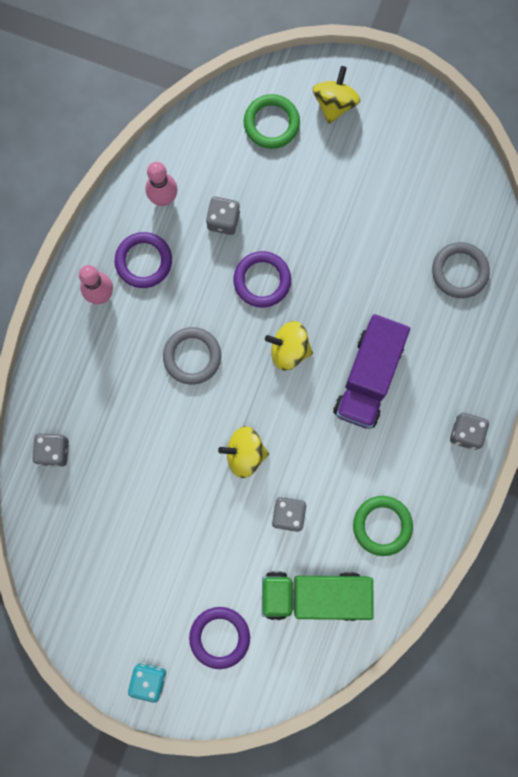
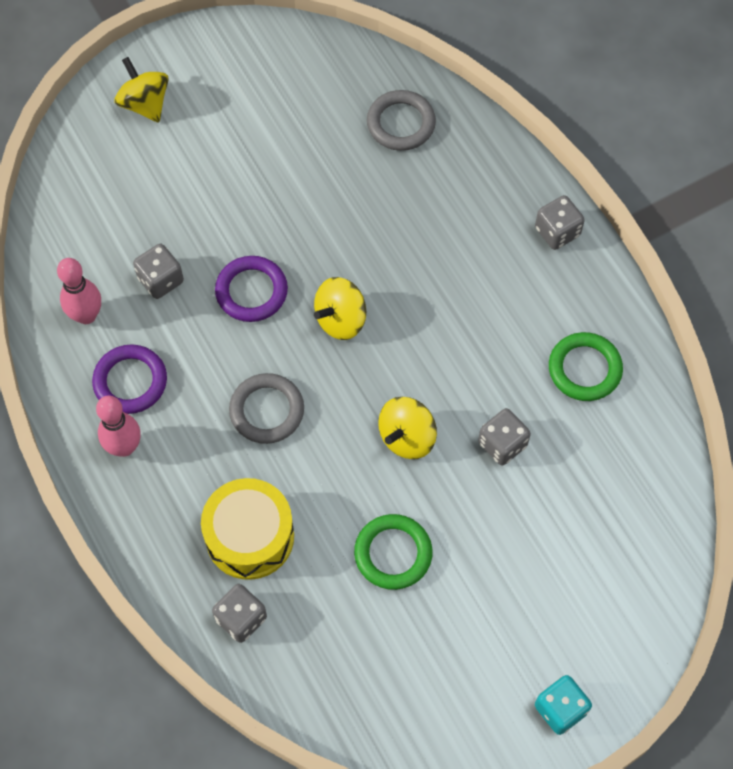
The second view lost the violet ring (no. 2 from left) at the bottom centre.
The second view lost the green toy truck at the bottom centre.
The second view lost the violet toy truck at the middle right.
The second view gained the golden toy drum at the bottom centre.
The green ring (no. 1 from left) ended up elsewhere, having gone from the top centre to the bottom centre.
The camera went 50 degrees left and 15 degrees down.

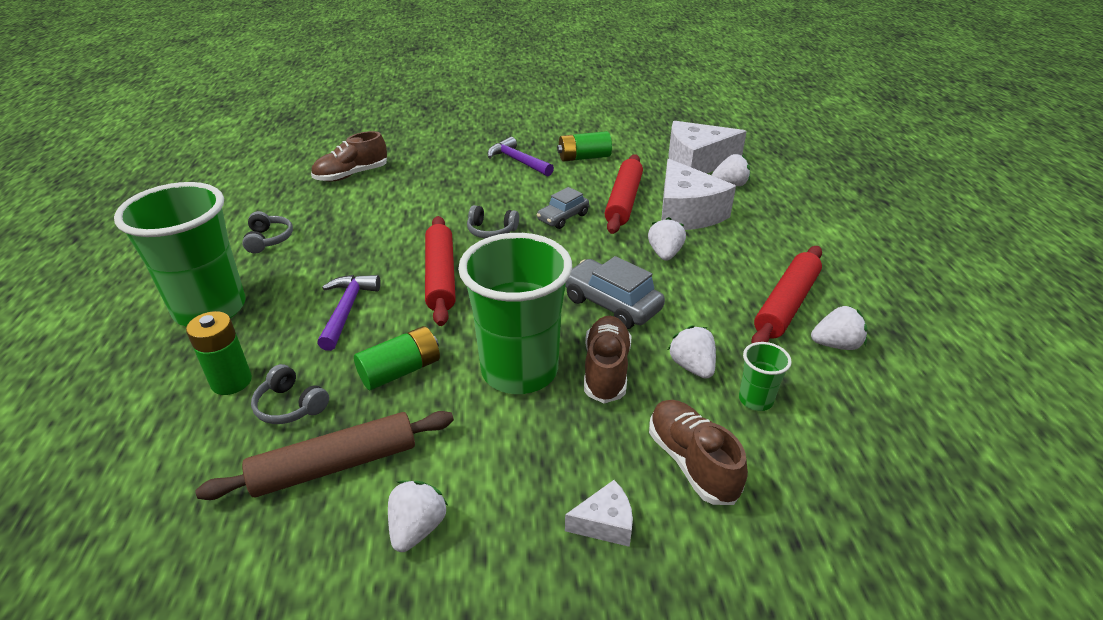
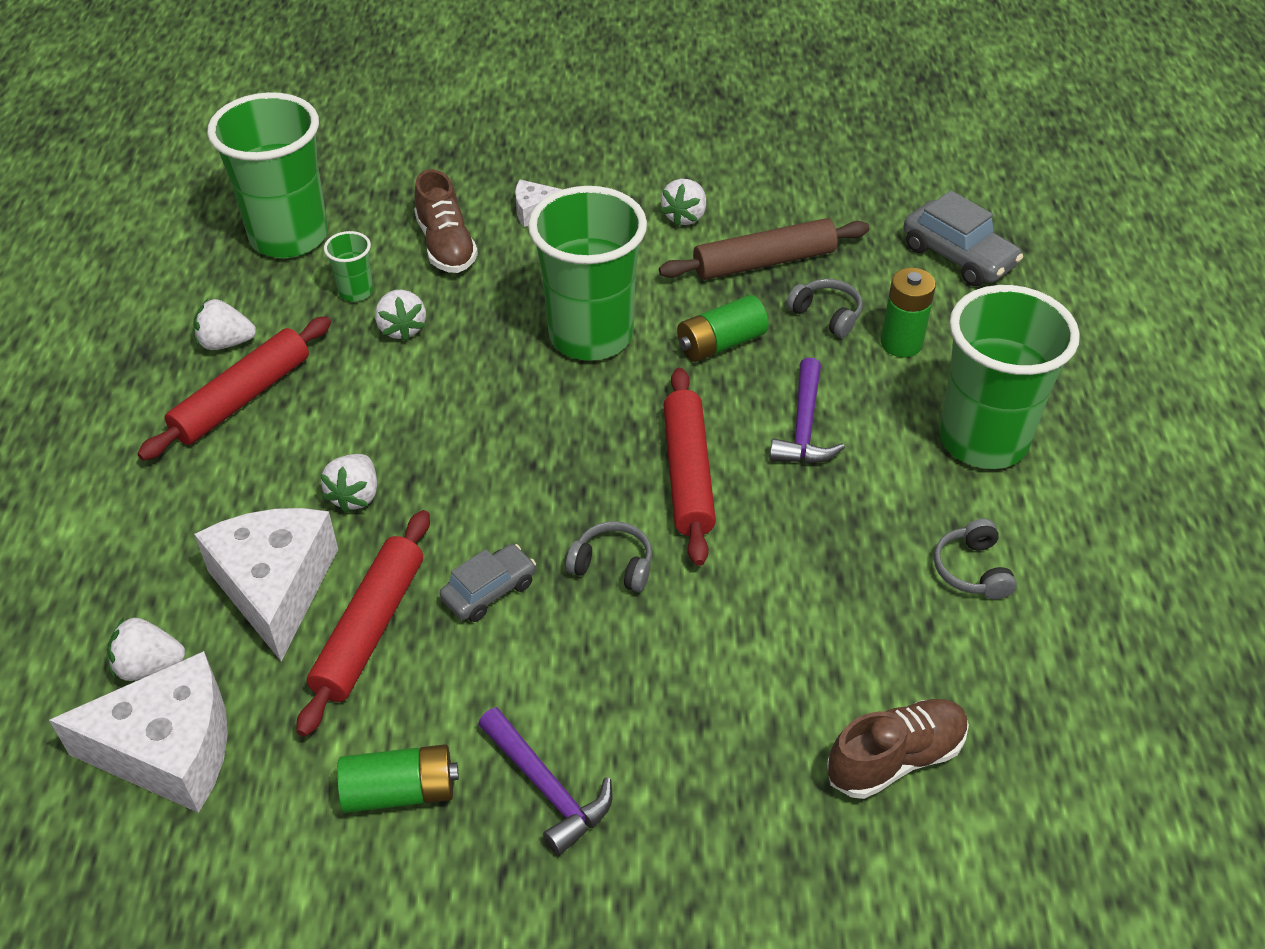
The second view lost the brown lace-up shoe (no. 2 from left) at the centre.
The second view gained the green beaker (no. 1 from left) at the top left.
The ash-grey toy car (no. 2 from left) ended up elsewhere, having gone from the centre to the top right.
The camera went 175 degrees left and 10 degrees up.

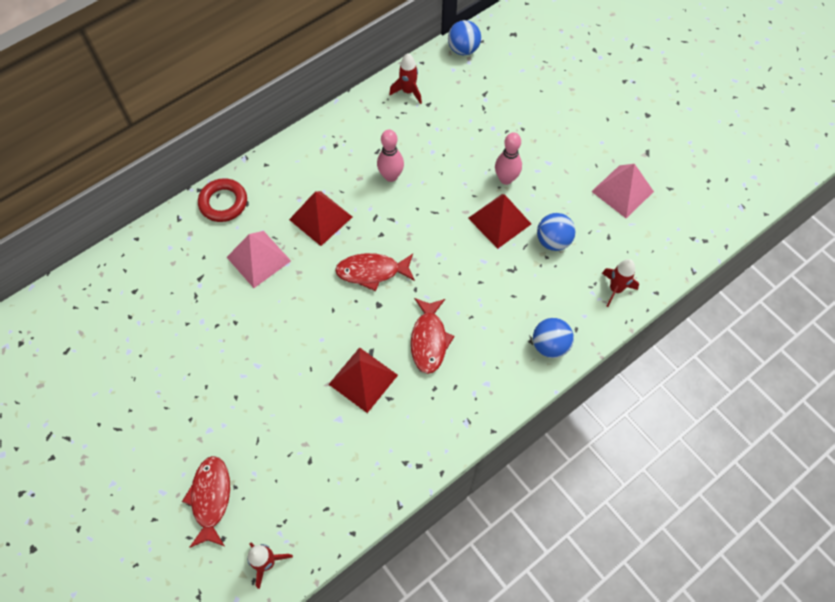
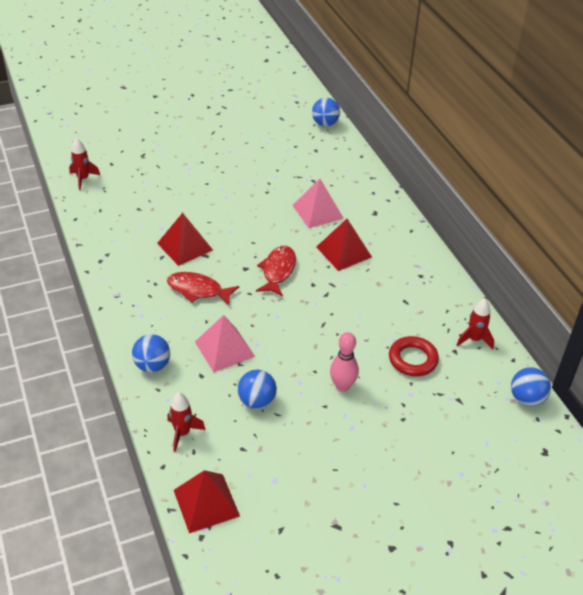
The second view lost the red fish figure (no. 1 from left) at the bottom left.
The second view lost the pink bowling pin (no. 1 from left) at the top centre.
The second view gained the cobalt ball (no. 3 from left) at the top centre.
The red ring ended up elsewhere, having gone from the top left to the middle right.
The red pyramid shape (no. 3 from left in the first image) ended up elsewhere, having gone from the centre to the bottom centre.
The pink pyramid shape (no. 2 from left in the first image) ended up elsewhere, having gone from the top right to the centre.
The camera went 105 degrees right and 20 degrees down.

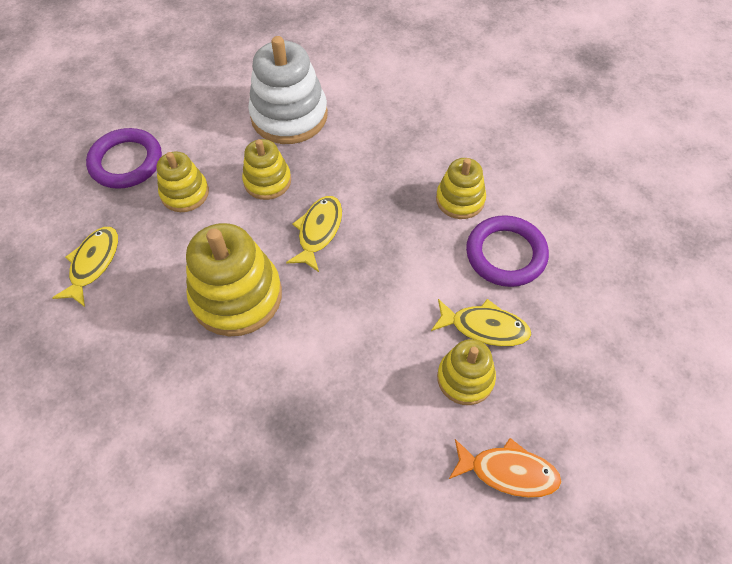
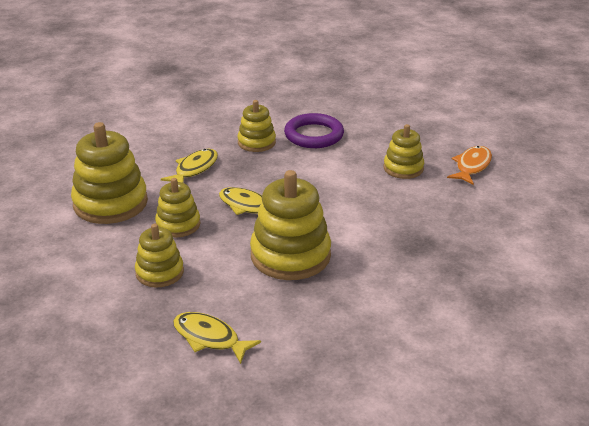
The second view lost the violet ring (no. 1 from left) at the top left.
The golden fish figure (no. 3 from left in the first image) ended up elsewhere, having gone from the centre to the middle left.
What was the snow-white stacking rings at the top centre turned into the golden stacking rings (no. 1 from left) at the middle left.
The camera went 75 degrees left and 25 degrees down.

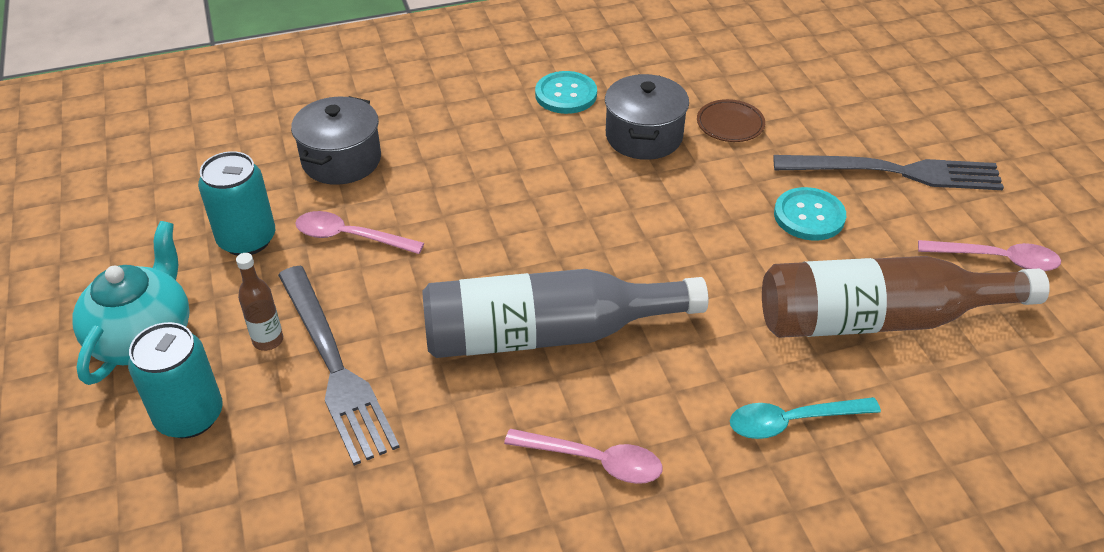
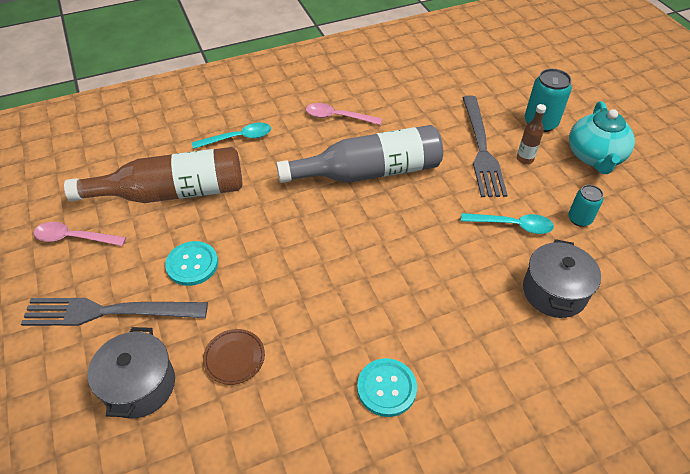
The ash-grey stockpot (no. 2 from left in the first image) ended up elsewhere, having gone from the top centre to the bottom left.
What was the pink tablespoon (no. 1 from left) at the middle left turned into the teal tablespoon (no. 2 from left) at the middle right.
The ash-grey table fork (no. 1 from left in the first image) at the middle left ended up facing another way, 150 degrees counterclockwise from before.
The size of the teal can (no. 2 from left) at the middle left changed by a factor of 0.62.
The camera went 175 degrees right and 5 degrees up.

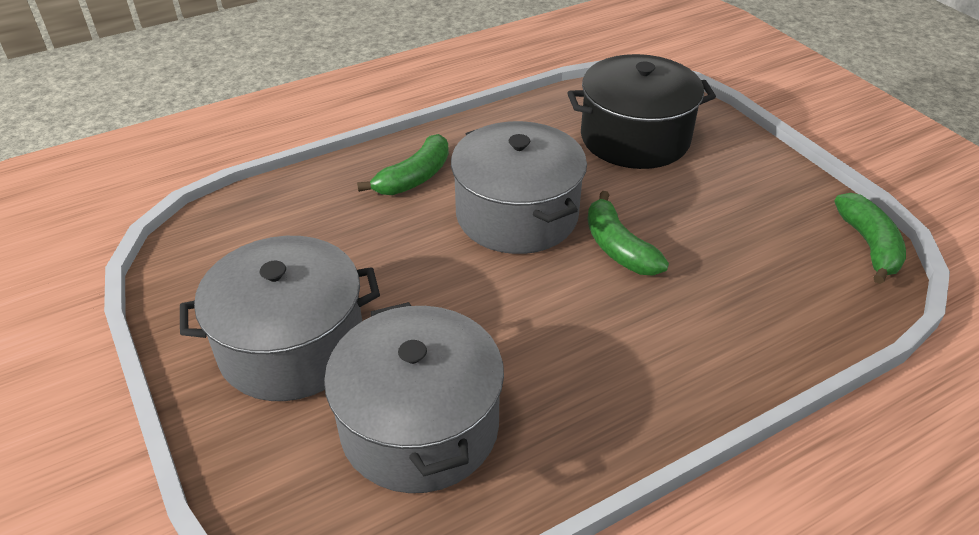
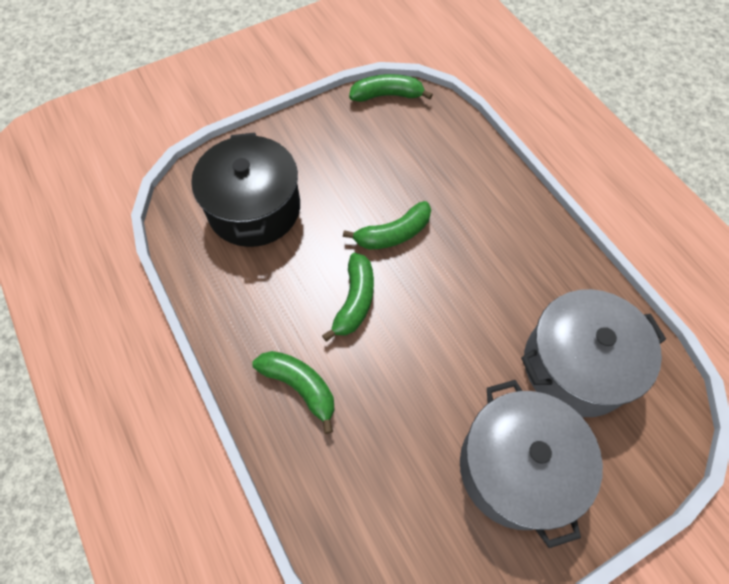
Where the ash-grey stockpot (no. 3 from left) stood at the centre, the green toy banana (no. 2 from left) came to stand at the centre.
The camera went 90 degrees left and 20 degrees up.

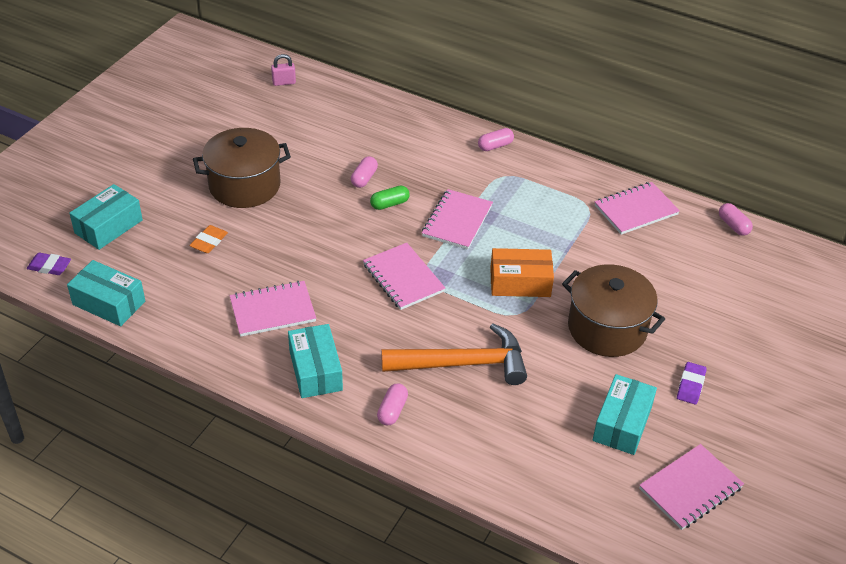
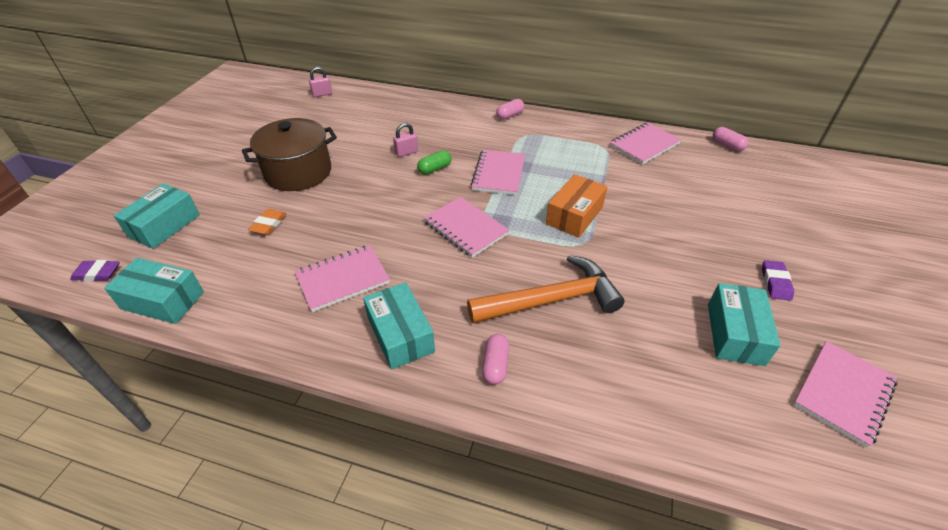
The second view lost the brown stockpot (no. 2 from left) at the middle right.
Where the pink pill shape (no. 1 from left) stood at the top centre, the pink lock (no. 2 from left) came to stand at the top centre.
The orange package at the centre ended up facing another way, 45 degrees counterclockwise from before.
The camera went 10 degrees left and 0 degrees up.

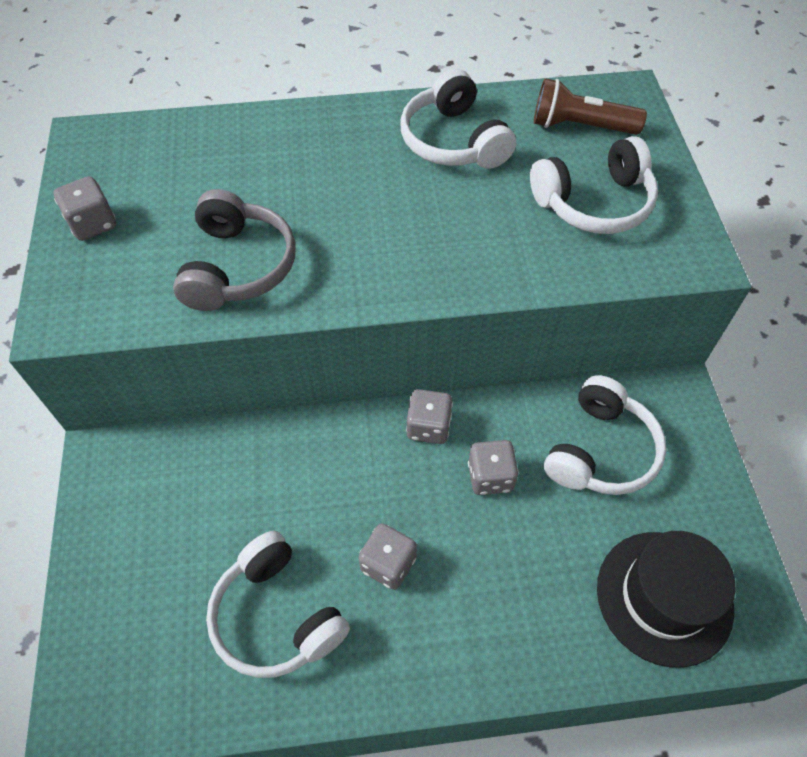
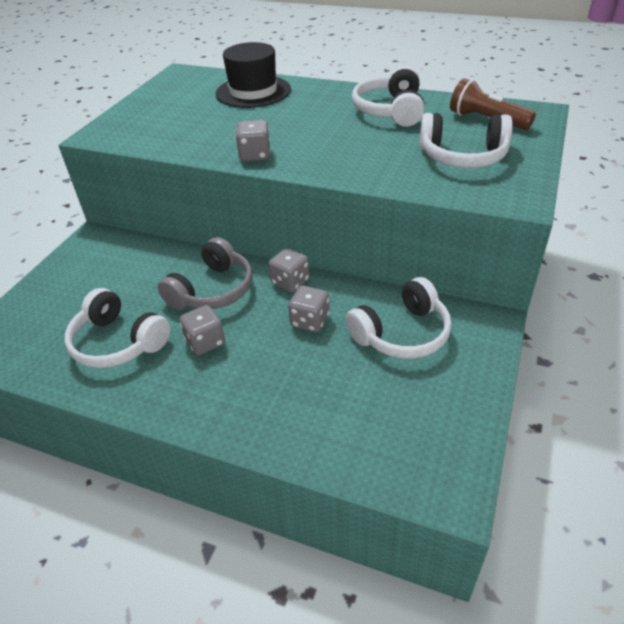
The ash-grey dice (no. 1 from left in the first image) ended up elsewhere, having gone from the top left to the top centre.
The ash-grey headset ended up elsewhere, having gone from the top left to the middle left.
The black top hat ended up elsewhere, having gone from the bottom right to the top centre.
The snow-white headset (no. 1 from left) at the bottom centre ended up facing another way, 45 degrees counterclockwise from before.
The camera went 30 degrees right and 15 degrees down.

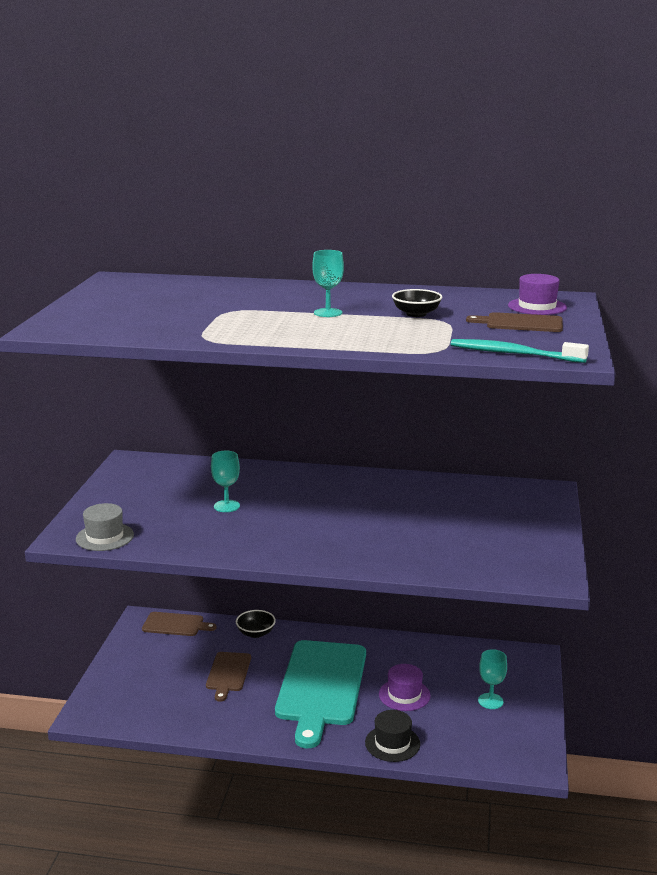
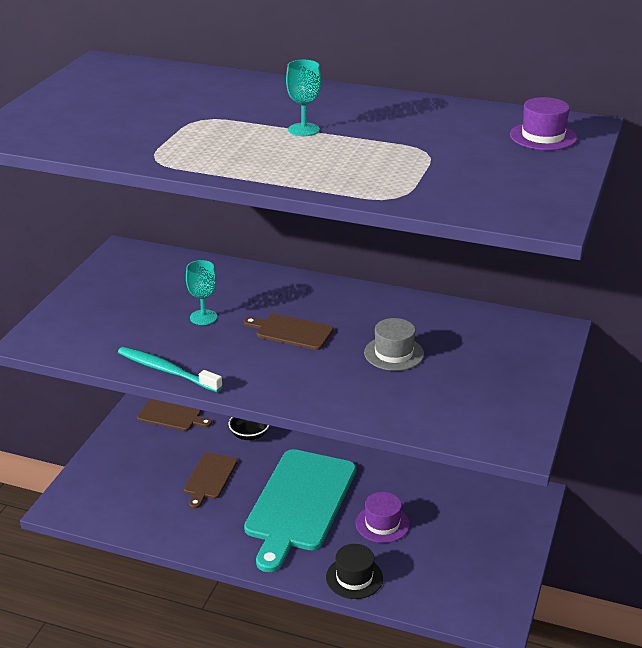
The second view lost the black deep dish (no. 2 from left) at the centre.
The second view lost the teal goblet (no. 3 from left) at the bottom right.
The ash-grey top hat ended up elsewhere, having gone from the middle left to the centre.
The teal tooth brush ended up elsewhere, having gone from the middle right to the middle left.
The brown cutting board (no. 3 from left) ended up elsewhere, having gone from the middle right to the centre.
The camera went 10 degrees right and 10 degrees up.

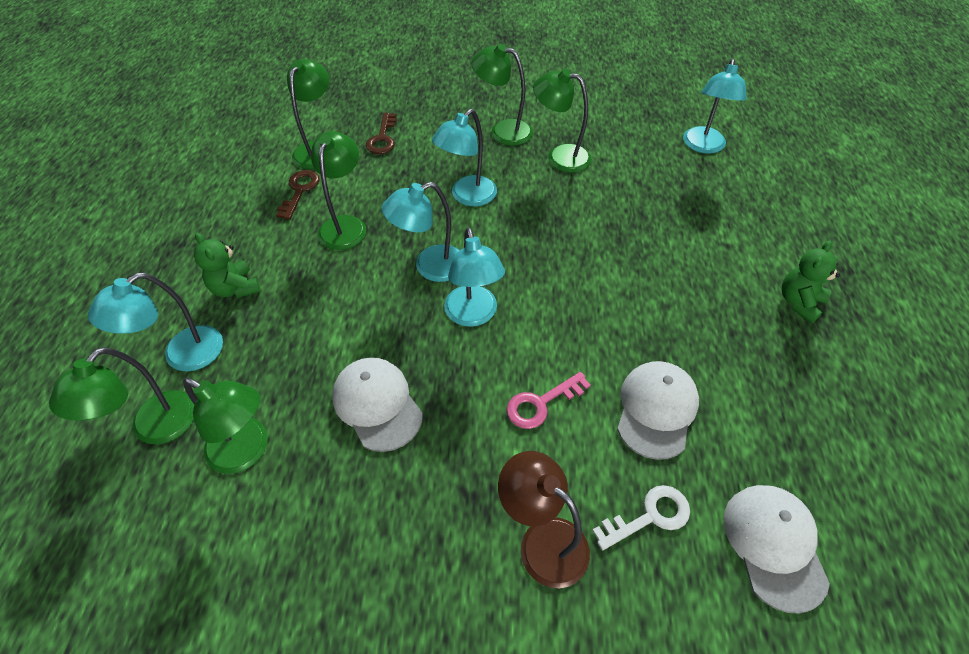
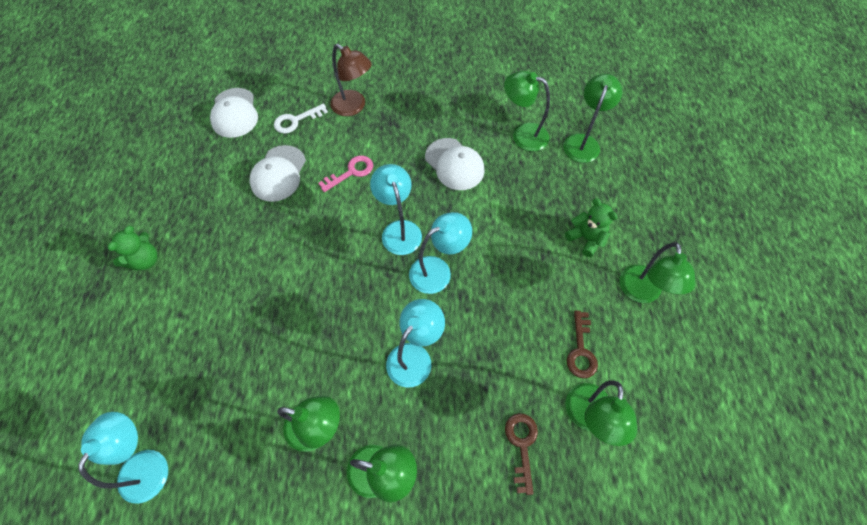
The second view lost the teal lamp (no. 1 from left) at the middle left.
The green lamp (no. 4 from left in the first image) ended up elsewhere, having gone from the top centre to the middle right.
The camera went 175 degrees right and 10 degrees up.

